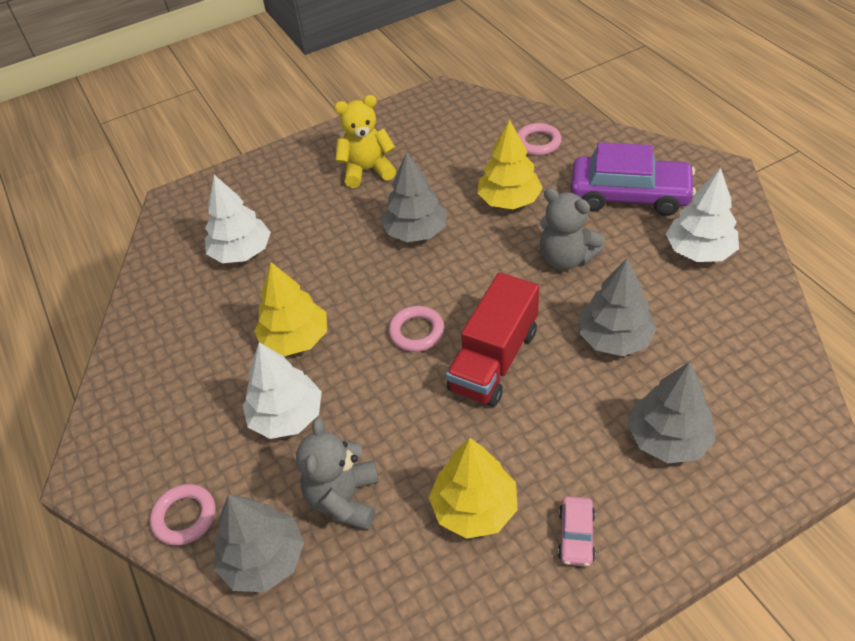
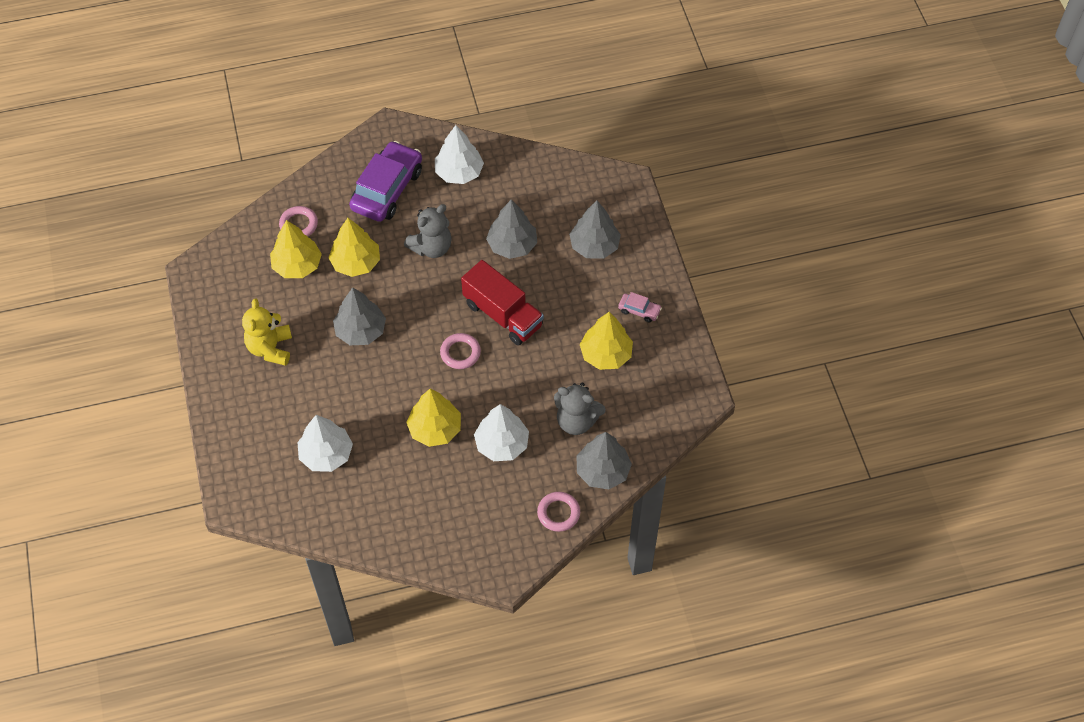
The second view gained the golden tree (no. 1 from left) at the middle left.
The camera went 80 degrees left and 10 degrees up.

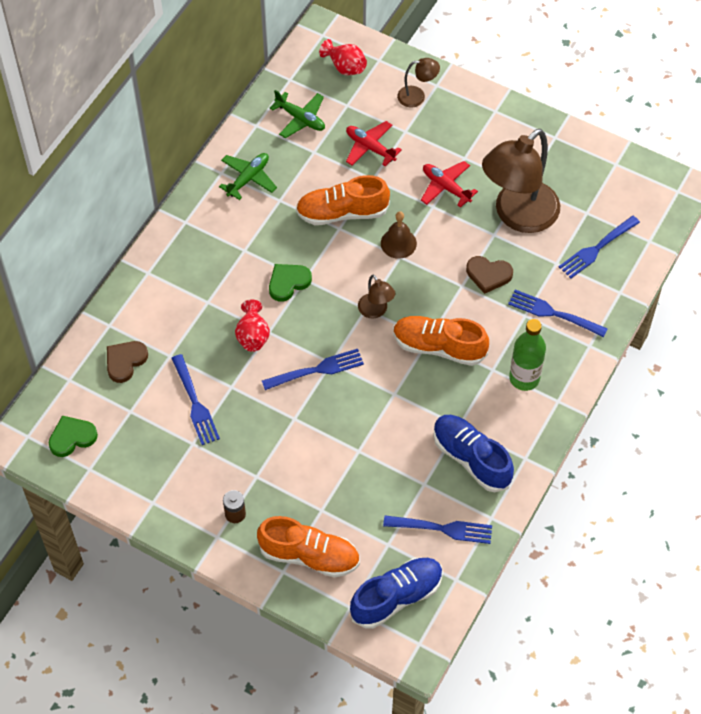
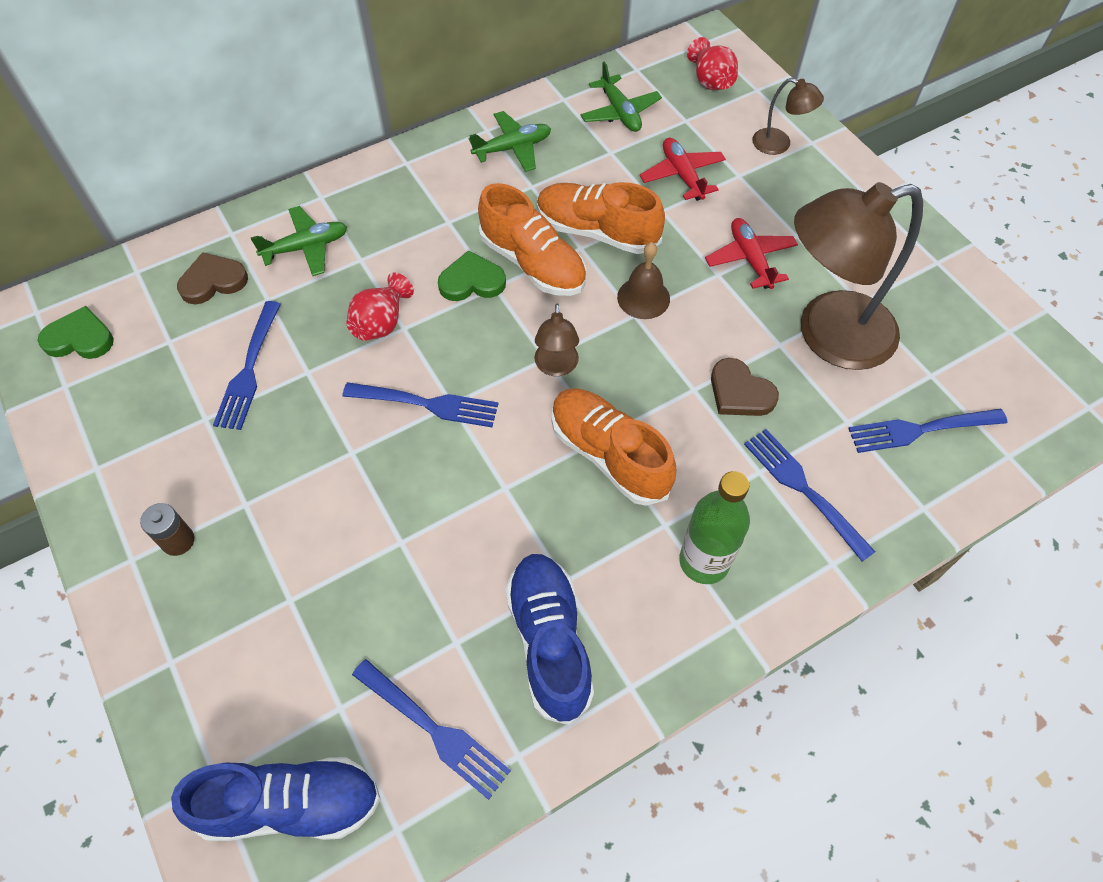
The second view gained the green plane (no. 1 from left) at the top left.
The orange lace-up shoe (no. 1 from left) ended up elsewhere, having gone from the bottom centre to the top centre.
The camera went 30 degrees right and 0 degrees up.

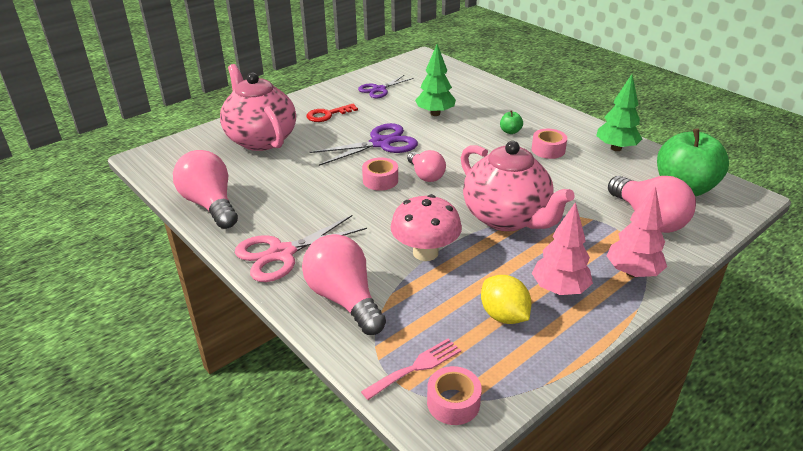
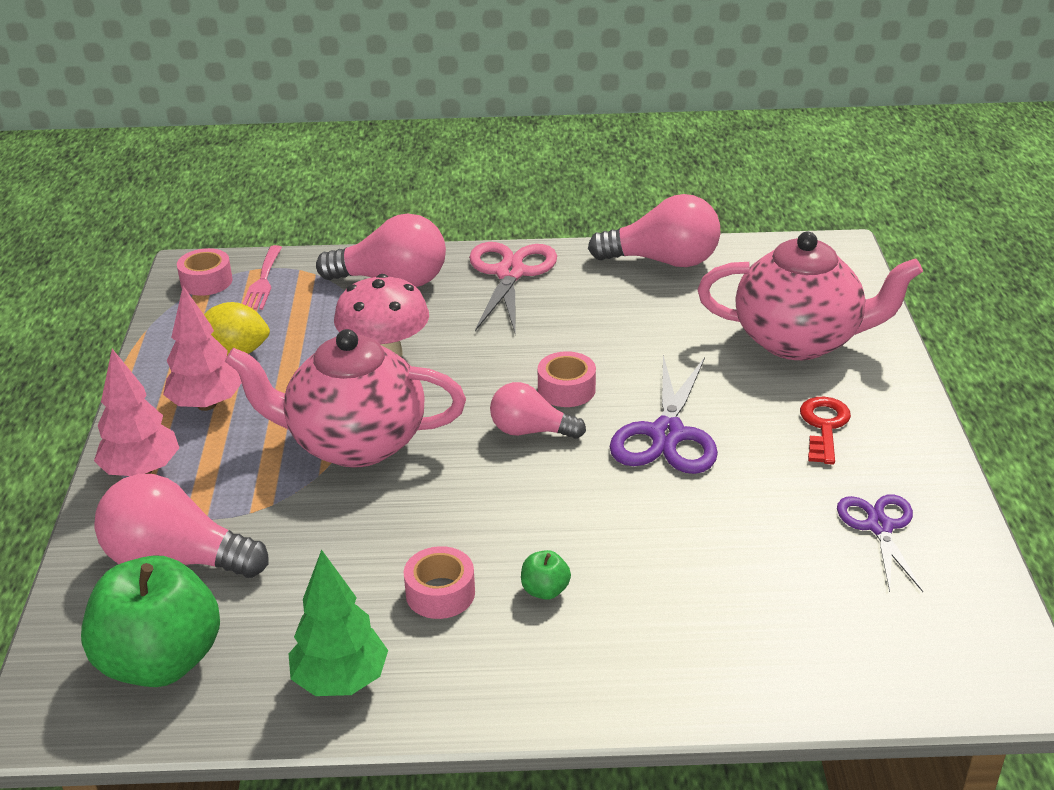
The second view lost the green tree (no. 1 from left) at the top centre.
The camera went 130 degrees right and 0 degrees up.

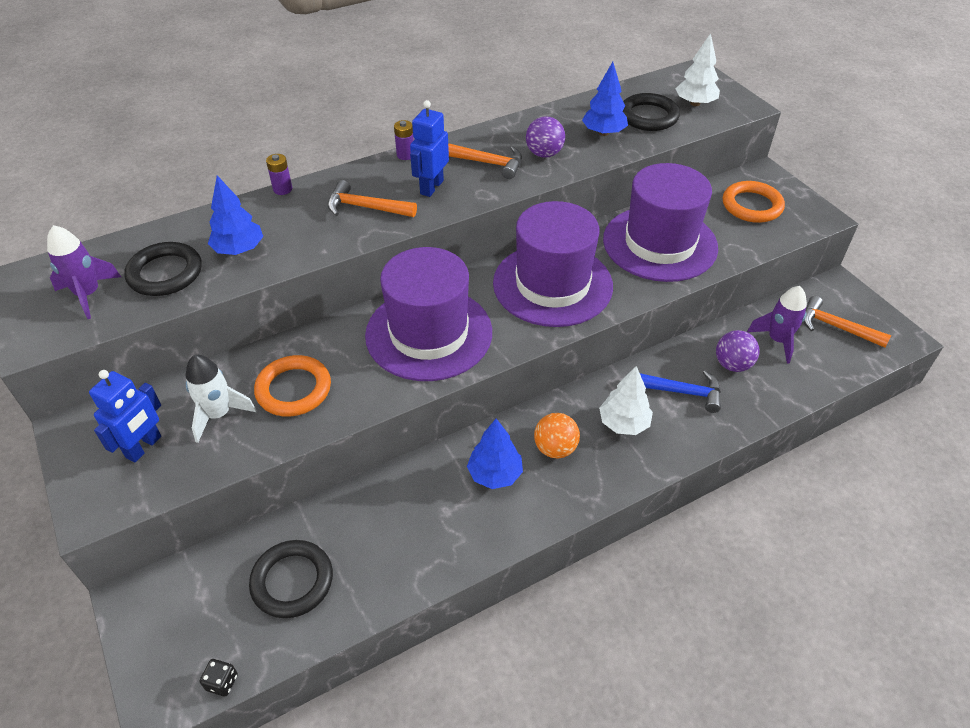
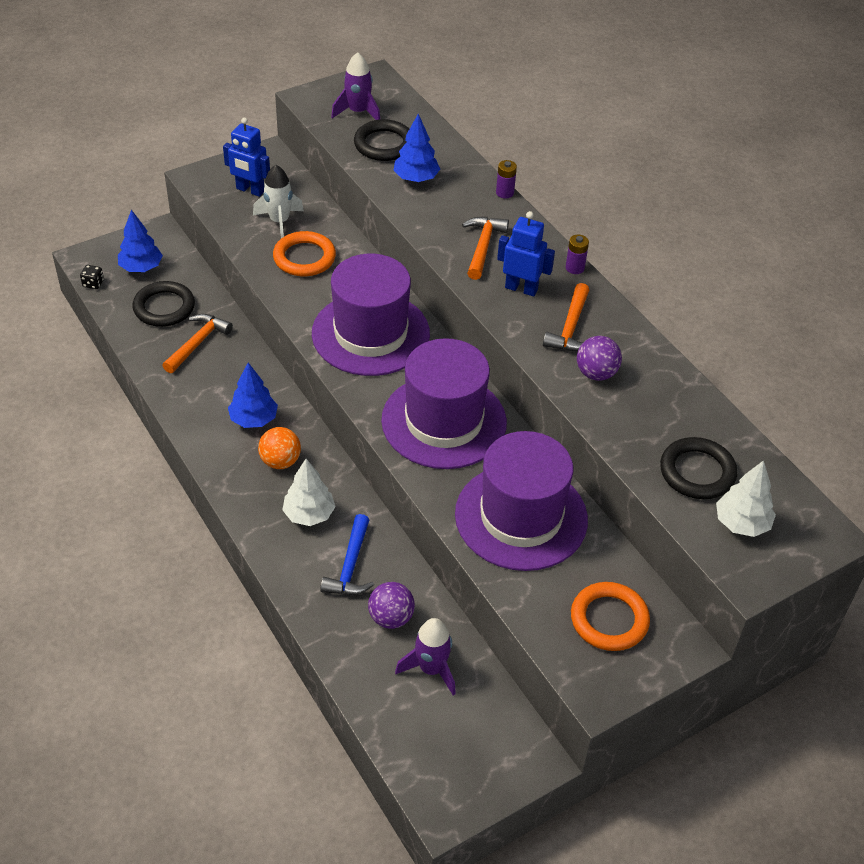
The cobalt tree (no. 3 from left in the first image) ended up elsewhere, having gone from the top centre to the top left.
The orange carpenter's hammer (no. 3 from left in the first image) ended up elsewhere, having gone from the middle right to the middle left.
The camera went 85 degrees right and 0 degrees up.

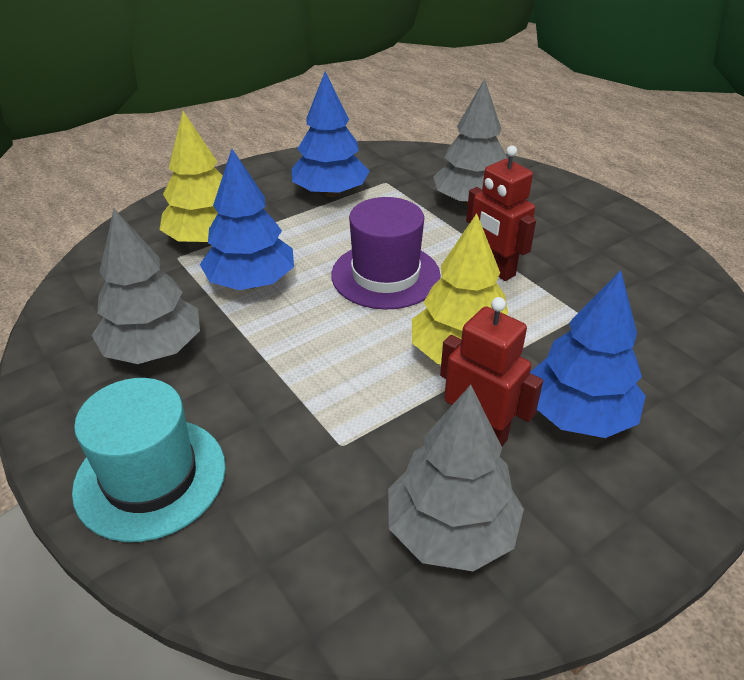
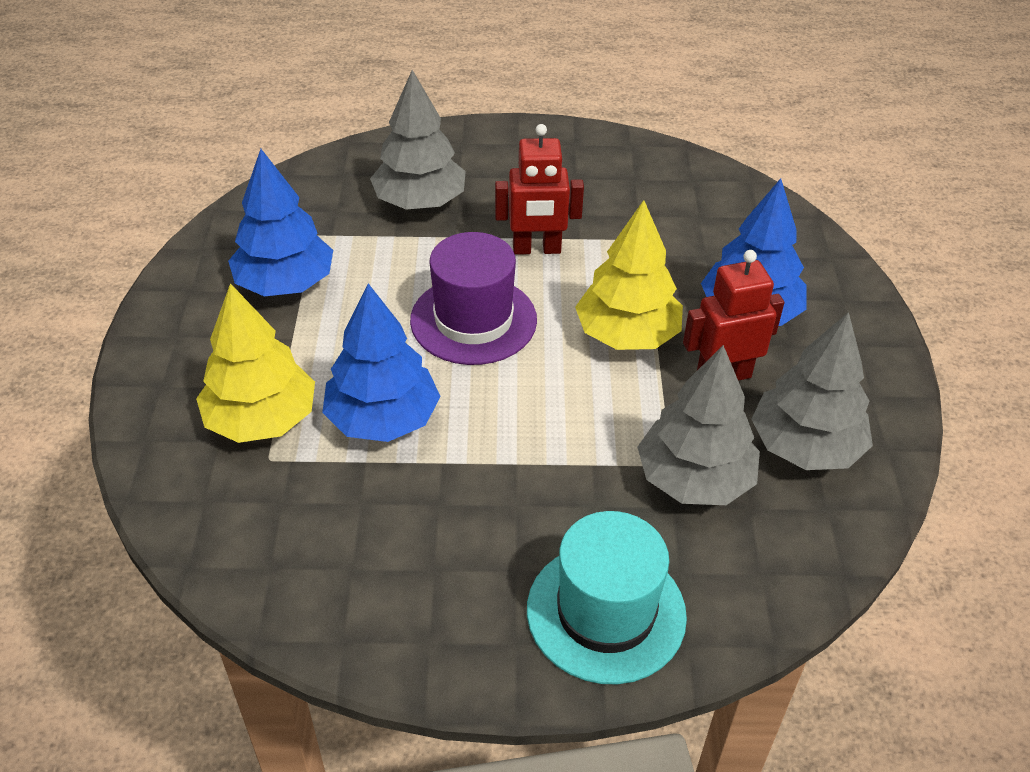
The ash-grey tree (no. 1 from left in the first image) ended up elsewhere, having gone from the middle left to the middle right.
The camera went 55 degrees left and 5 degrees up.

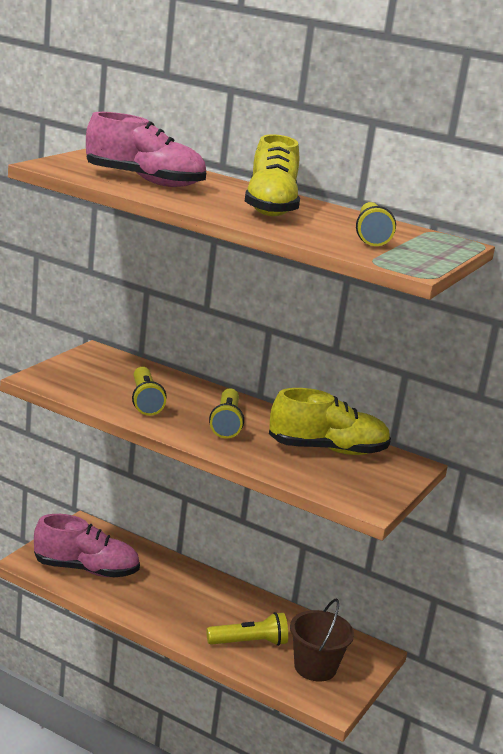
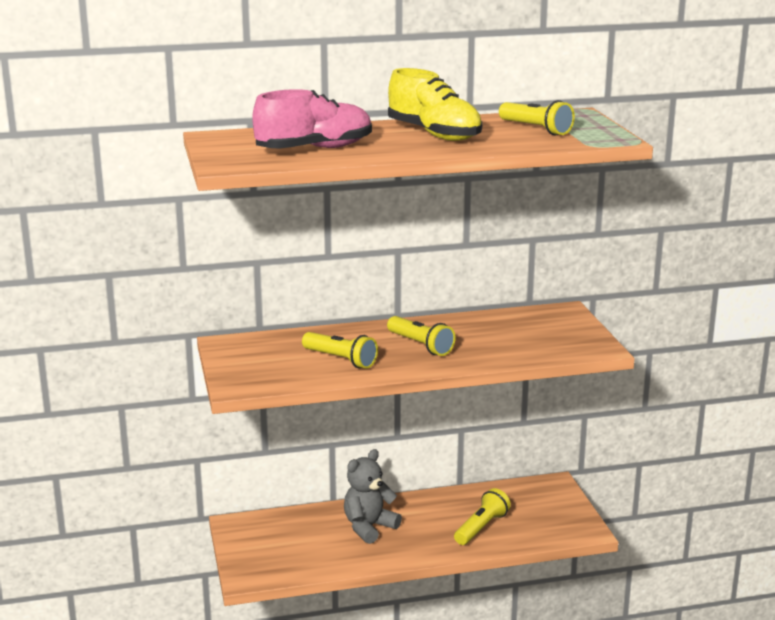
The second view lost the pink lace-up shoe (no. 1 from left) at the bottom left.
The second view lost the golden lace-up shoe (no. 2 from left) at the centre.
The second view lost the brown bucket at the bottom centre.
The second view gained the ash-grey stuffed bear at the bottom centre.
The camera went 40 degrees left and 0 degrees up.

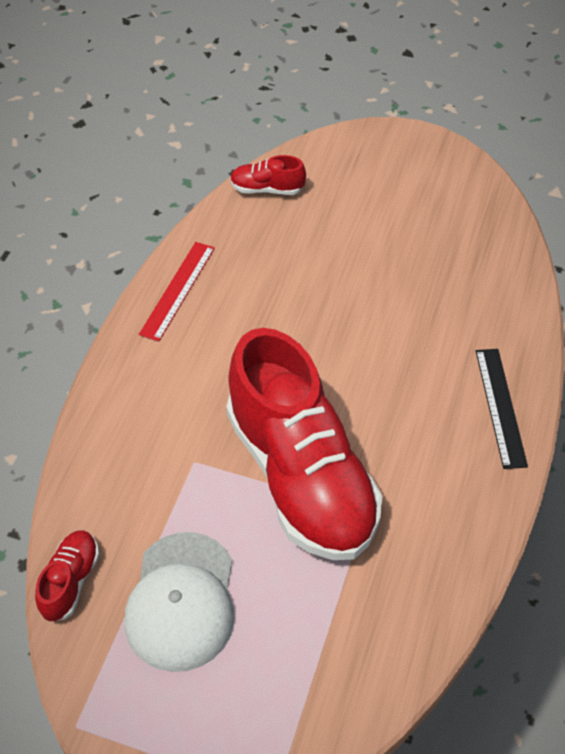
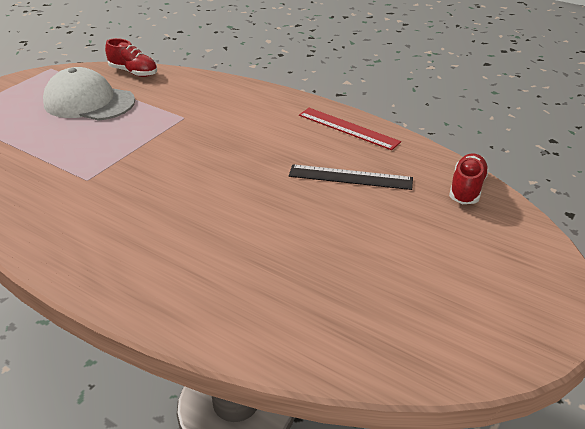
The second view lost the red lace-up shoe (no. 3 from left) at the centre.
The black straightedge ended up elsewhere, having gone from the middle right to the centre.
The camera went 105 degrees right and 15 degrees down.

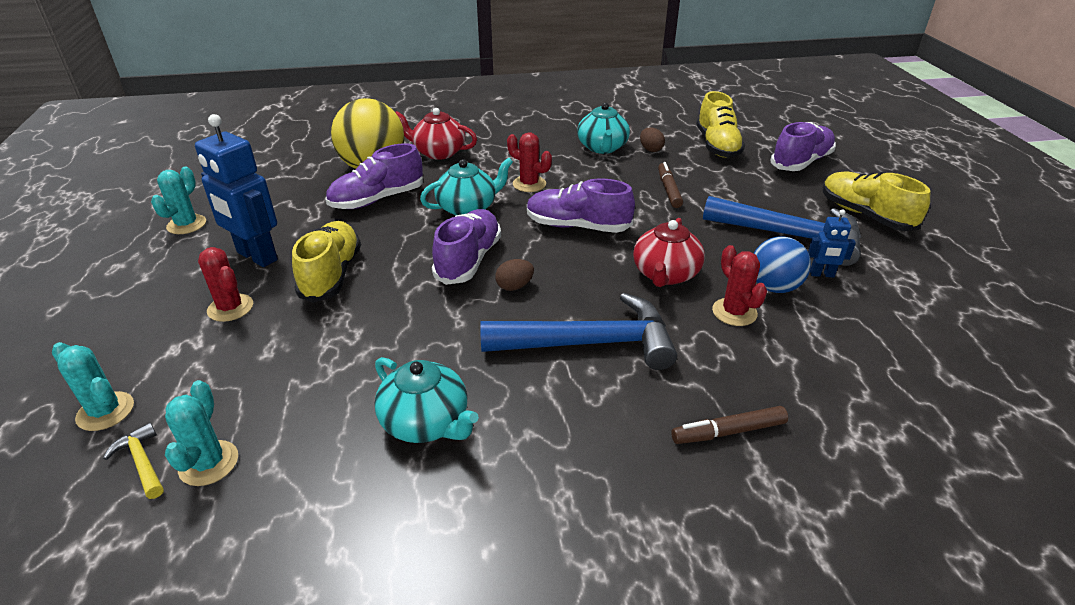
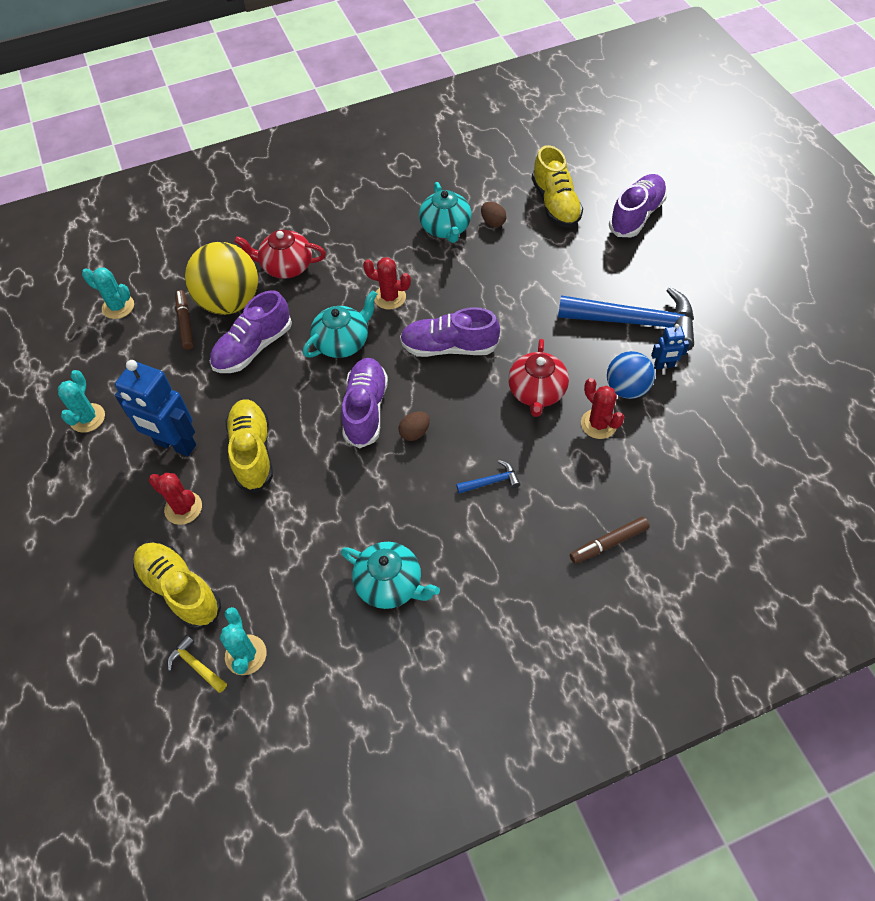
The teal cactus (no. 1 from left in the first image) ended up elsewhere, having gone from the middle left to the top left.
The brown marker (no. 1 from left) ended up elsewhere, having gone from the top centre to the middle left.
The golden lace-up shoe (no. 3 from left in the first image) ended up elsewhere, having gone from the top right to the middle left.
The size of the cobalt carpenter's hammer (no. 1 from left) at the centre changed by a factor of 0.41.
The camera went 10 degrees left and 20 degrees up.

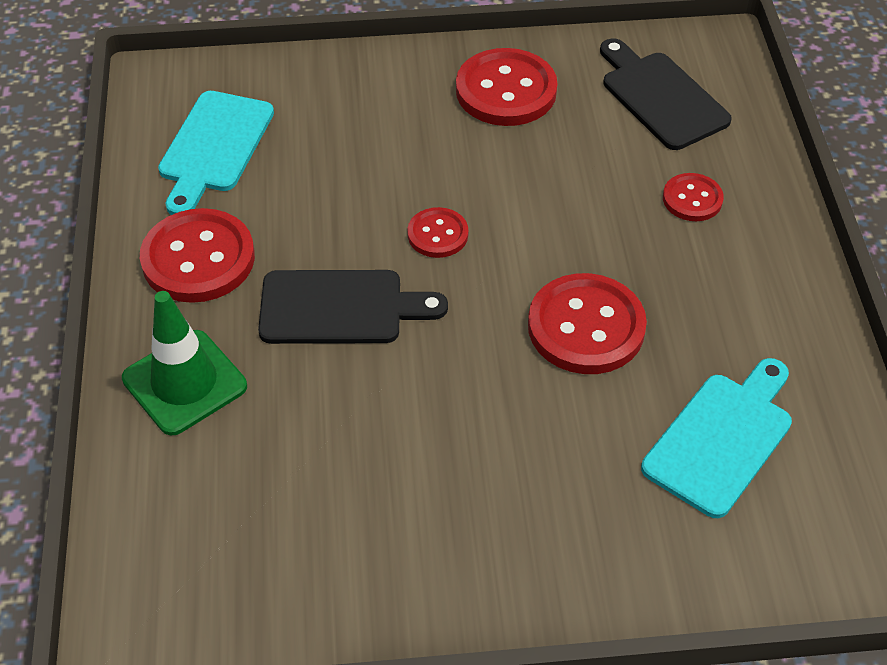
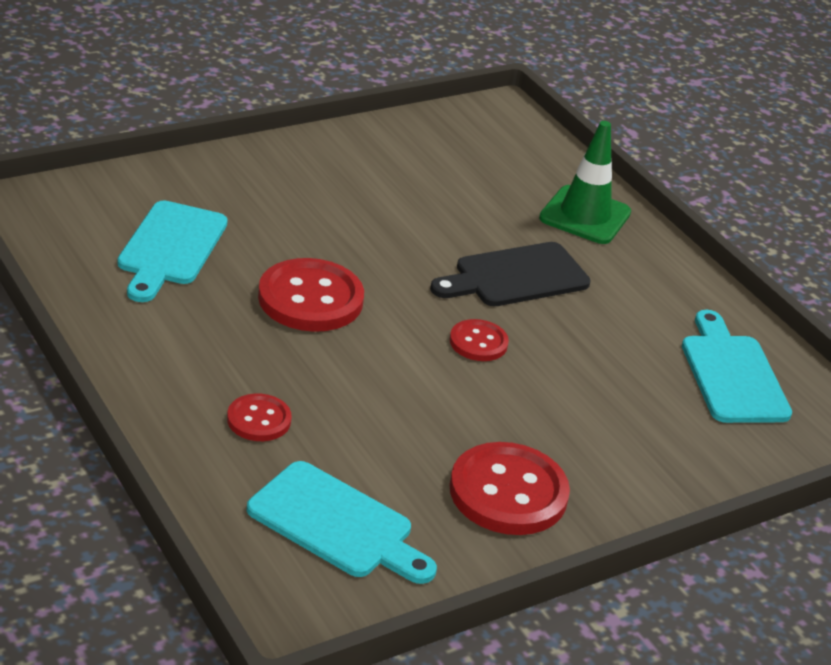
The second view lost the red shirt button (no. 1 from left) at the middle left.
What was the black cutting board (no. 2 from left) at the top right turned into the teal cutting board (no. 2 from left) at the bottom centre.
The camera went 150 degrees right and 15 degrees down.

